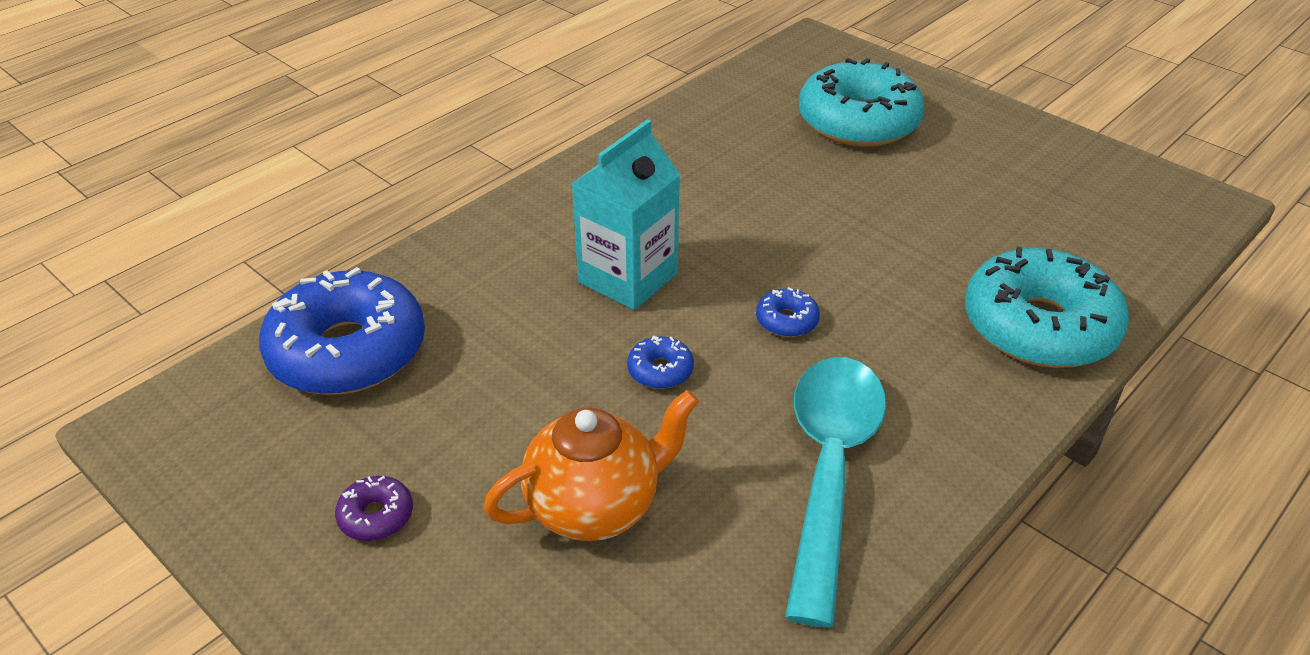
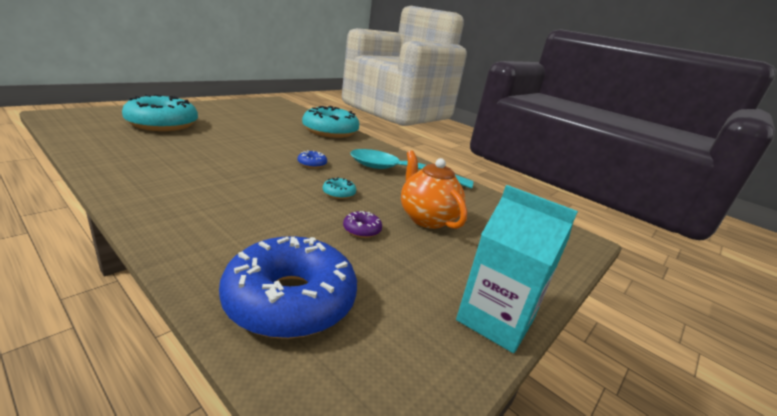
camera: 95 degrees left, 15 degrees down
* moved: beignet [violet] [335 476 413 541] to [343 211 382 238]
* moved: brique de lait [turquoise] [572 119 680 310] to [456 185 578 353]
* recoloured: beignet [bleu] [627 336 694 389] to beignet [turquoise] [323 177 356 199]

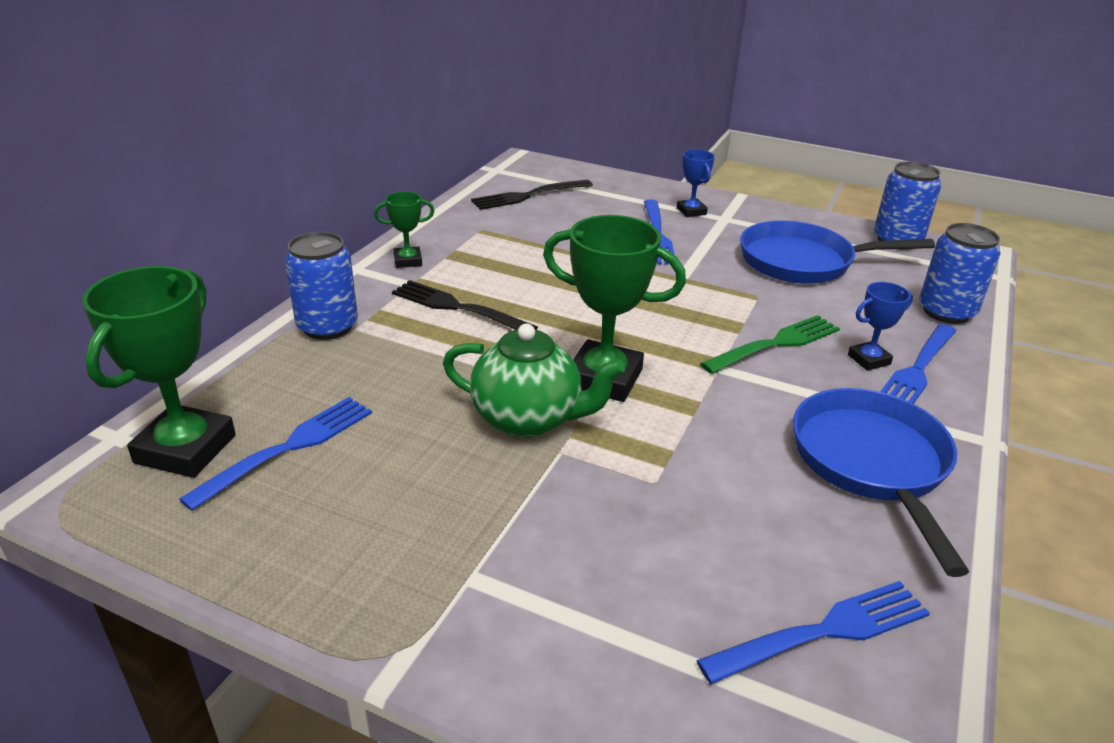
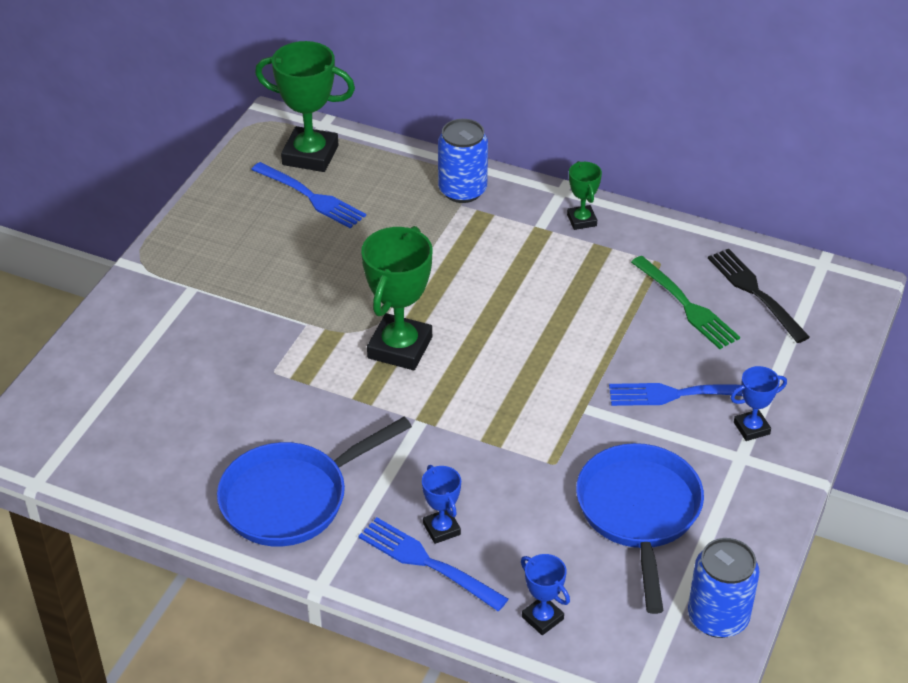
camera: 90 degrees right, 10 degrees up
* removed: fourchette [noir] [392 280 538 330]
* removed: théière [vert] [443 324 625 438]
* removed: fourchette [bleu] [696 581 930 684]
* moved: fourchette [vert] [700 315 840 374] to [631 256 740 349]
* turned: poêle [bleu] [793 388 969 577] = [217 417 412 546] 150 degrees clockwise
* replaced: canette [bleu] [919 223 1000 324] to trophée [bleu] [521 554 570 635]

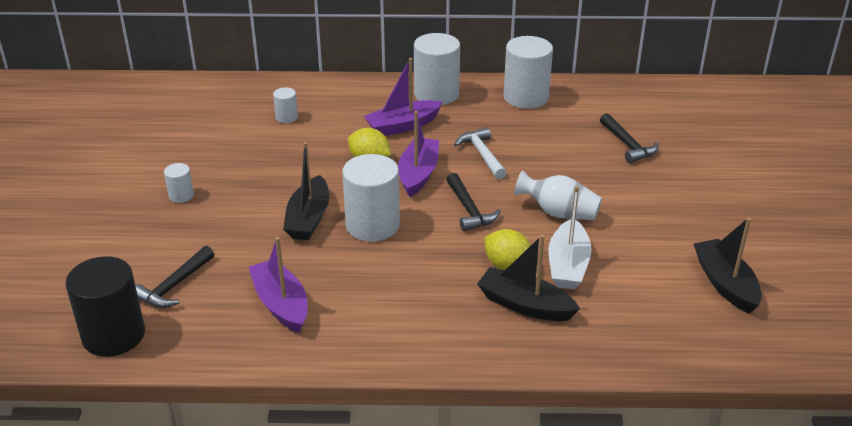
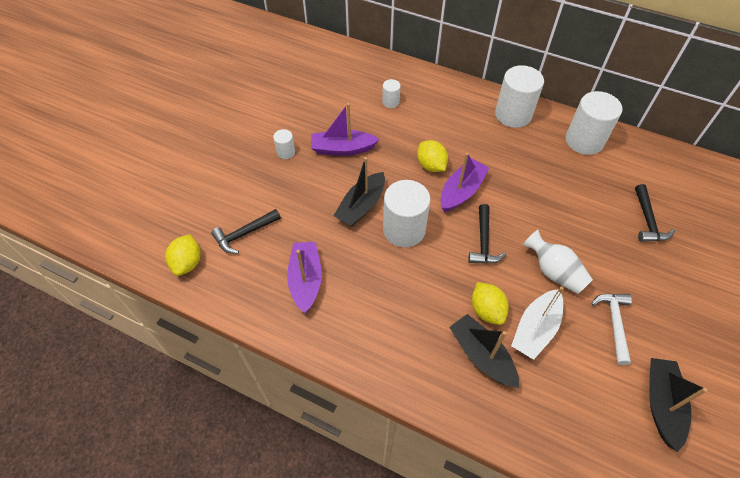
camera: 25 degrees right, 20 degrees up
* replaced: cylindre [noir] [65 256 145 357] to citron [jaune] [165 234 200 276]
* moved: bateau [violet] [364 58 443 136] to [311 103 379 156]
* moved: marteau [blanc] [454 127 507 179] to [591 293 632 365]

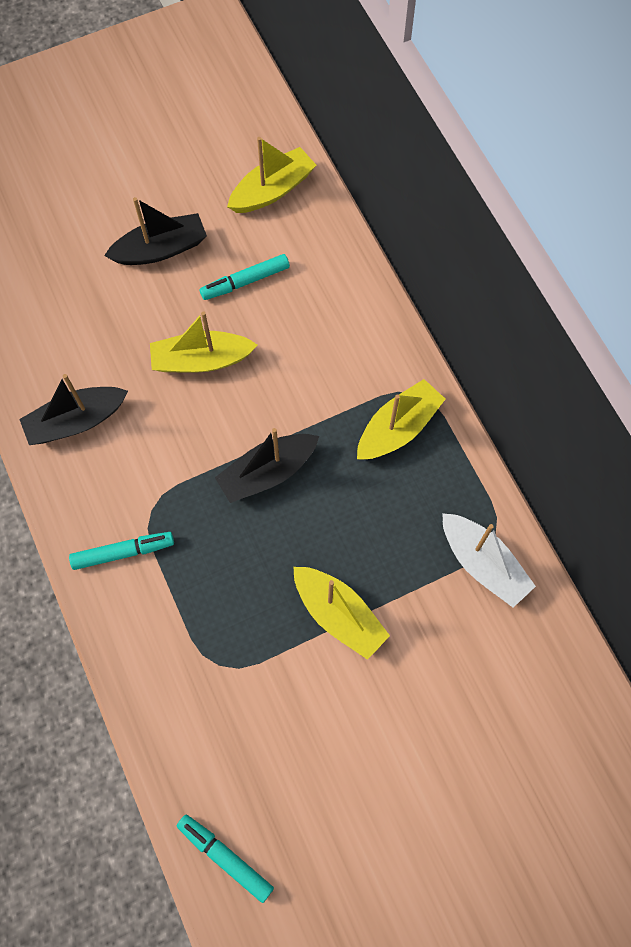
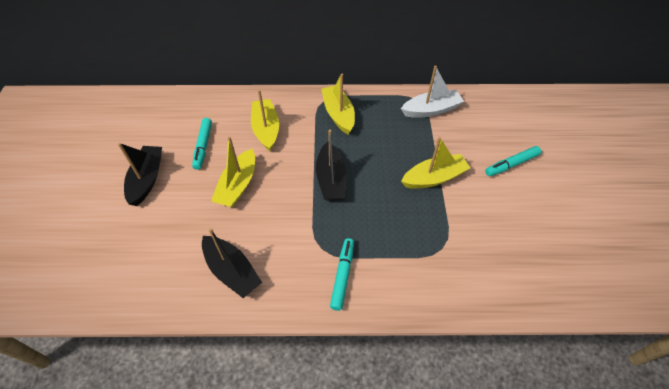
camera: 65 degrees left, 15 degrees down
* turned: bateau [noir] [19 374 128 445] = [202 228 262 298] 45 degrees counterclockwise
* moved: feutre [turquoise] [177 815 274 903] to [485 146 541 176]
* moved: bateau [jaune] [227 137 316 213] to [251 89 279 151]

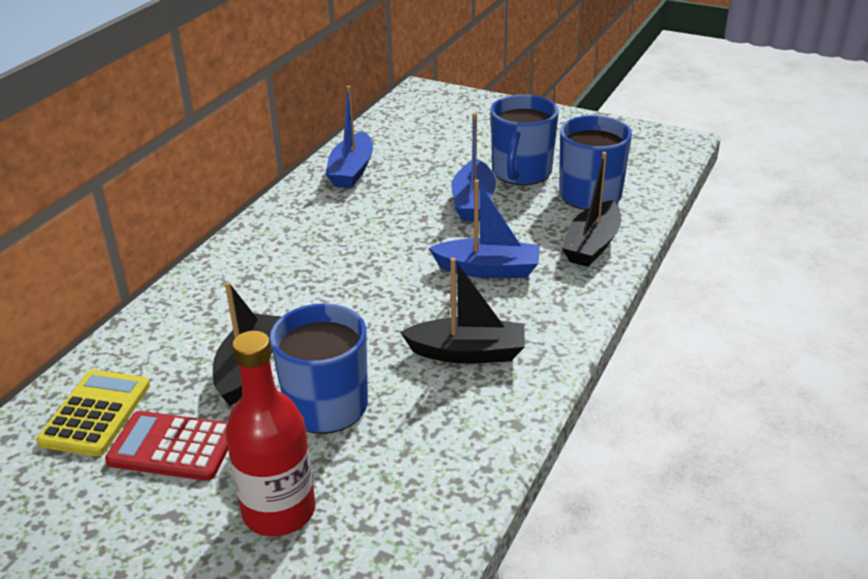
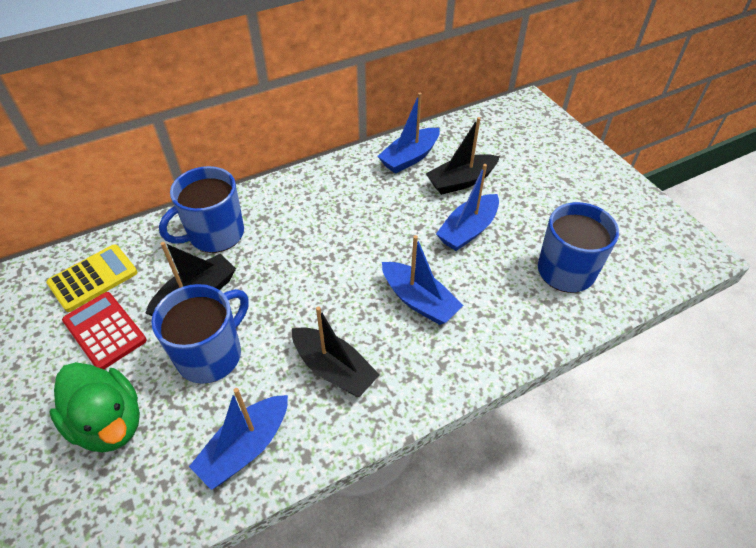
camera: 35 degrees right, 15 degrees up
* replaced: bouteille [rouge] [225 331 316 536] to canard [vert] [50 362 140 452]
* moved: tasse [bleu] [490 94 559 185] to [159 166 244 253]
* moved: bateau [noir] [562 152 621 267] to [426 117 500 195]
* added: bateau [bleu] [189 388 288 490]

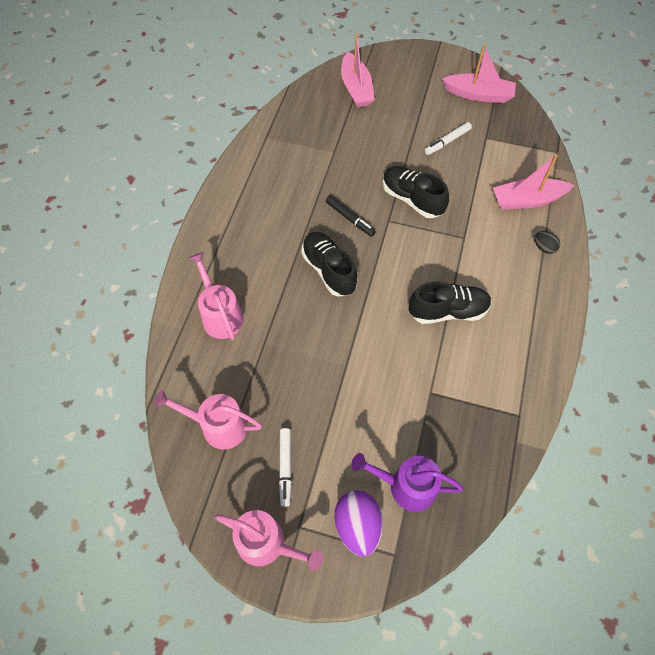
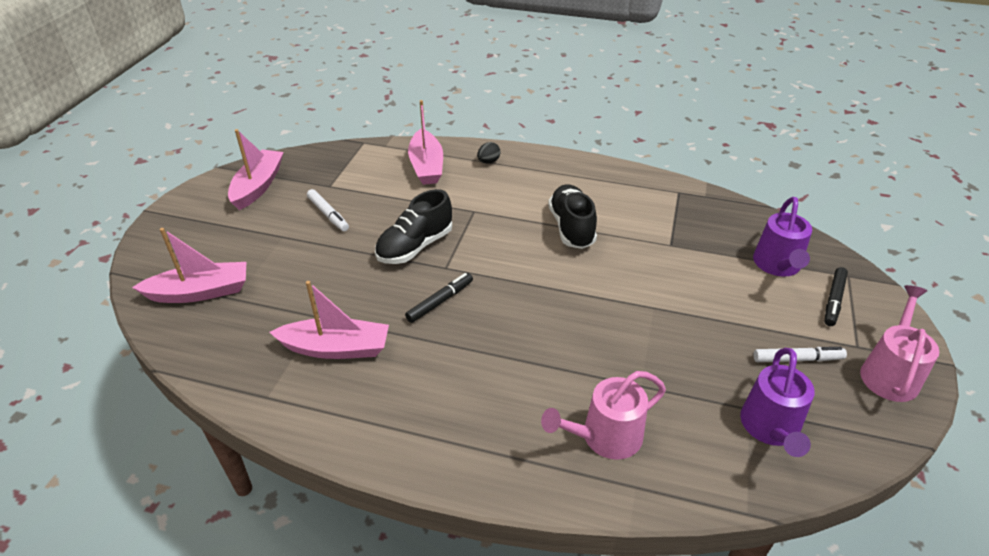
camera: 90 degrees left, 20 degrees down
* recoloured: arrosoir [rose] [154 390 262 450] to arrosoir [violet] [740 348 815 457]
* removed: chaussure [noir] [302 232 357 296]
* replaced: œuf [violet] [335 490 383 557] to feutre [noir] [824 267 848 326]
* added: bateau [rose] [269 281 389 359]

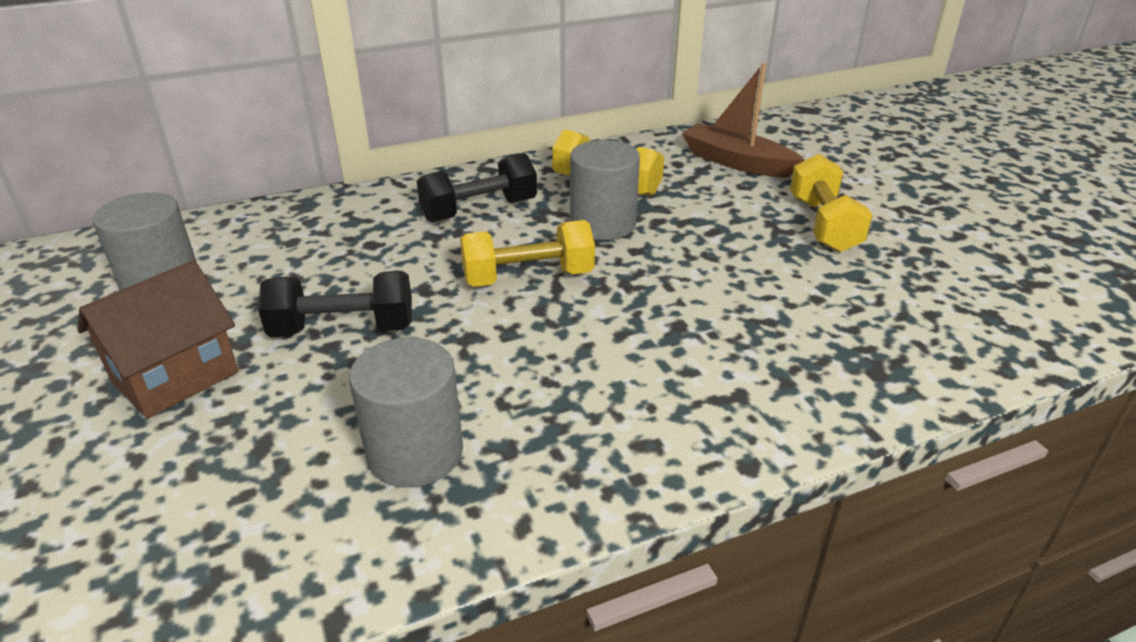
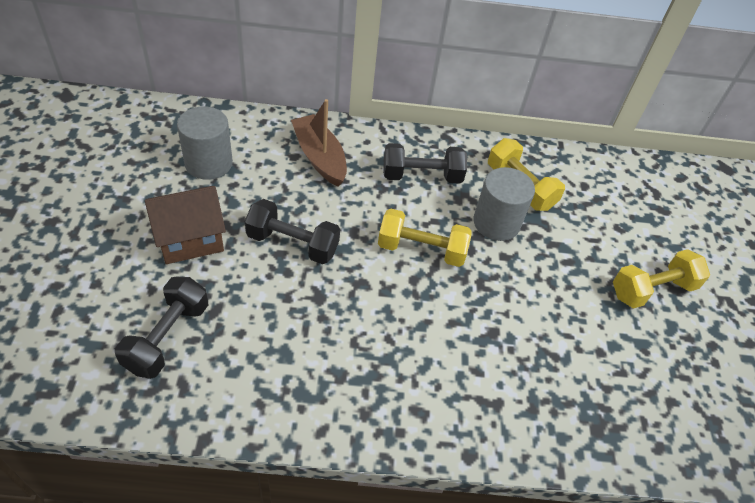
camera: 20 degrees right, 15 degrees up
* removed: cylindre [gris] [349 338 463 487]
* moved: bateau [marron] [682 63 804 178] to [291 99 347 187]
* turned: haltère [jaune] [790 154 873 253] = [613 249 710 308] 45 degrees clockwise
* added: haltère [noir] [115 277 209 379]

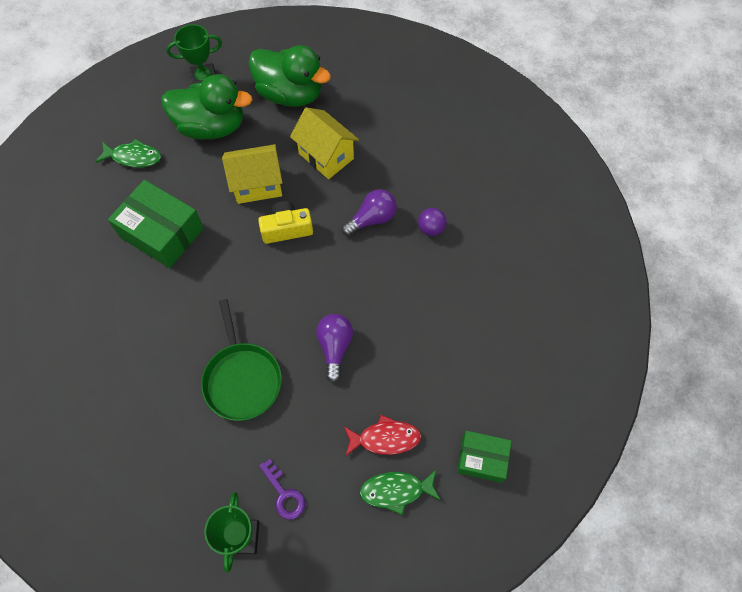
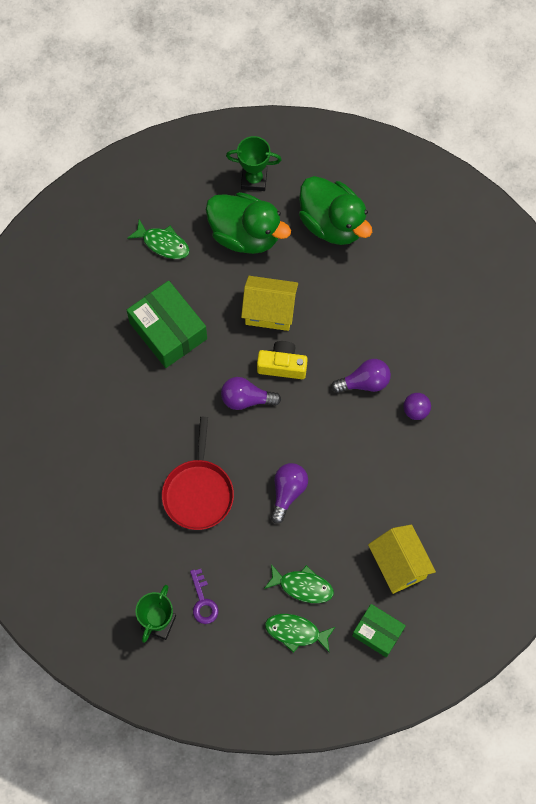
camera: 20 degrees right, 5 degrees up
* recoloured: poêle [vert] [201 299 282 421] to poêle [rouge] [162 417 234 530]
* moved: maison [jaune] [290 107 359 179] to [368 525 436 594]
* recoloured: poisson [rouge] [344 415 421 456] to poisson [vert] [264 564 334 603]
* added: ampoule [violet] [221 377 281 410]

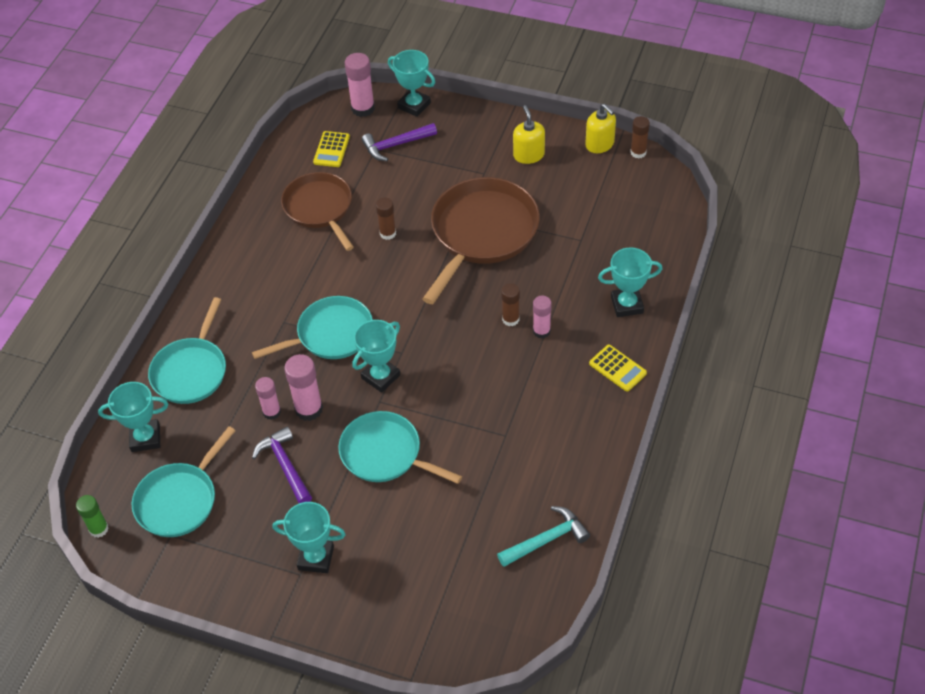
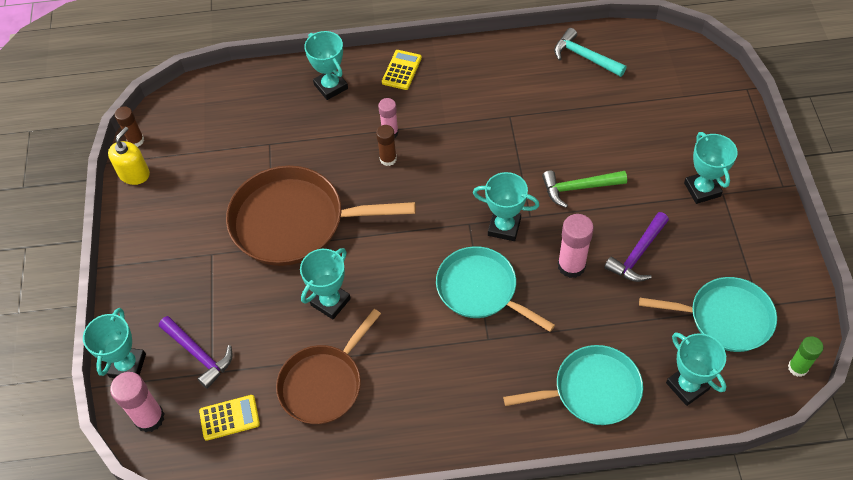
camera: 115 degrees left, 5 degrees up
* removed: bâton de colle [rose] [255 377 281 420]
* replaced: poêle [turquoise] [338 411 462 484] to marteau [vert] [542 170 627 208]
* replaced: bâton de colle [marron] [376 198 396 240] to trophée [turquoise] [300 248 351 319]
* removed: distributeur de savon [jaune] [513 105 545 164]

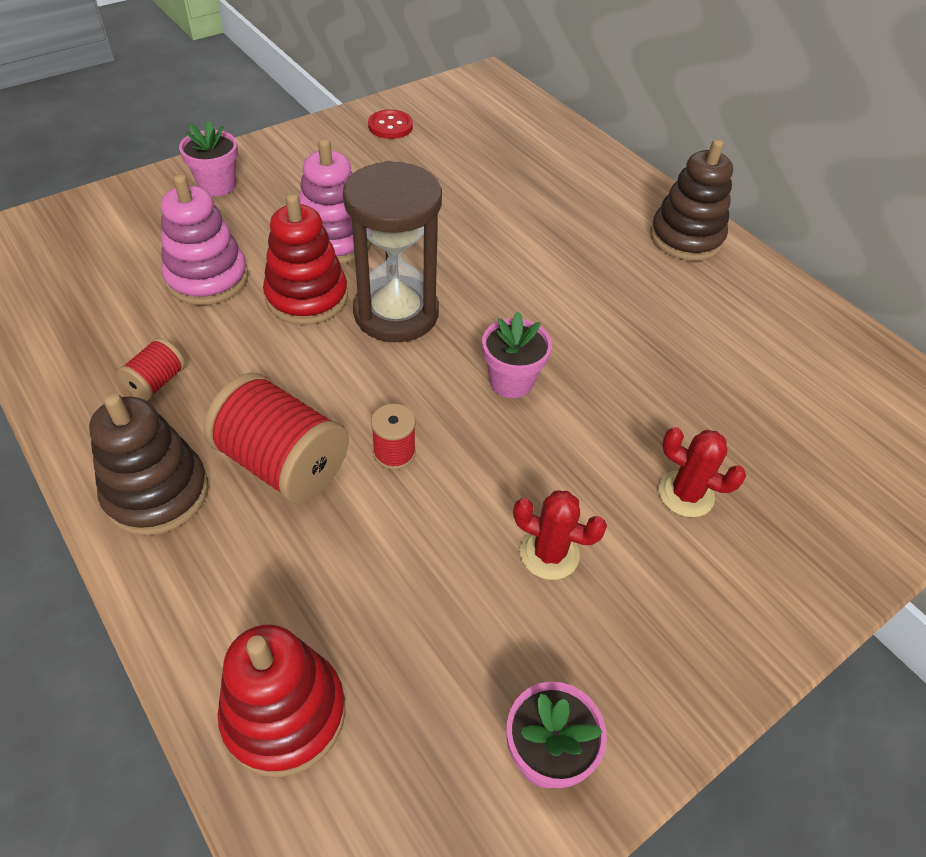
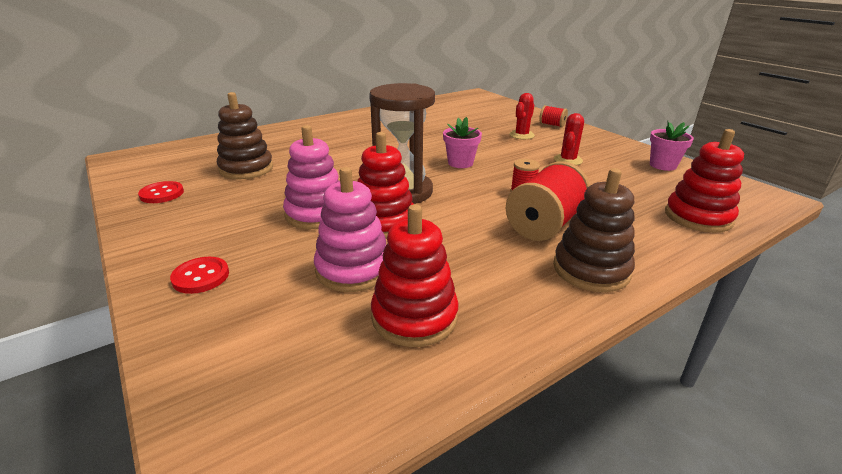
camera: 85 degrees left, 20 degrees down
* moved: bobine [rouge] [117 338 185 400] to [539 105 568 127]
* replaced: pot de fleurs [rose] [179 121 238 196] to bouton [rouge] [170 257 229 294]
* moved: jouet à empiler [marron] [650 139 733 261] to [217 92 273 180]
* added: jouet à empiler [rouge] [371 204 458 347]

